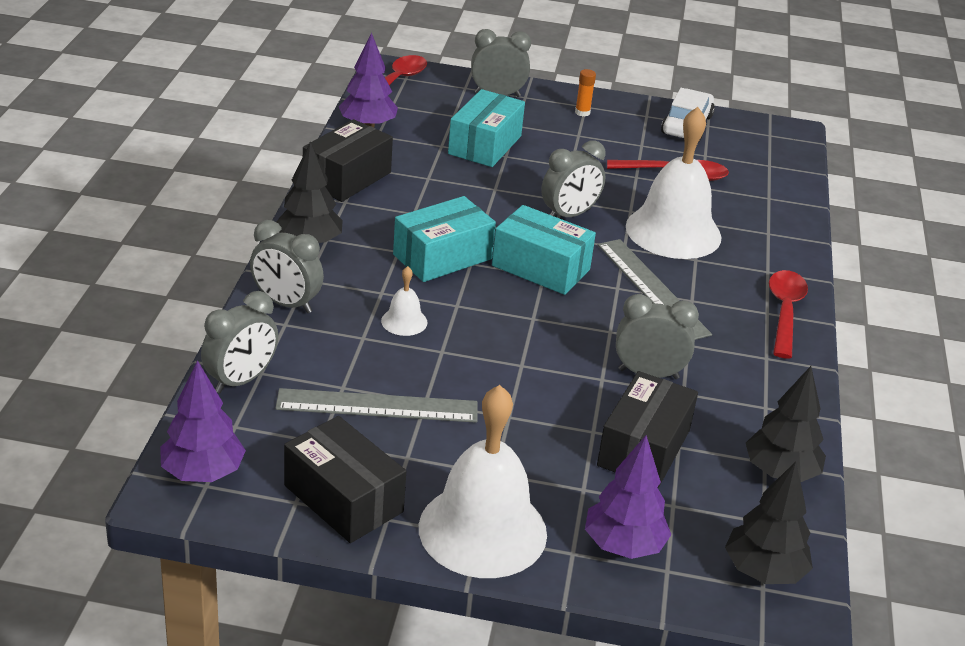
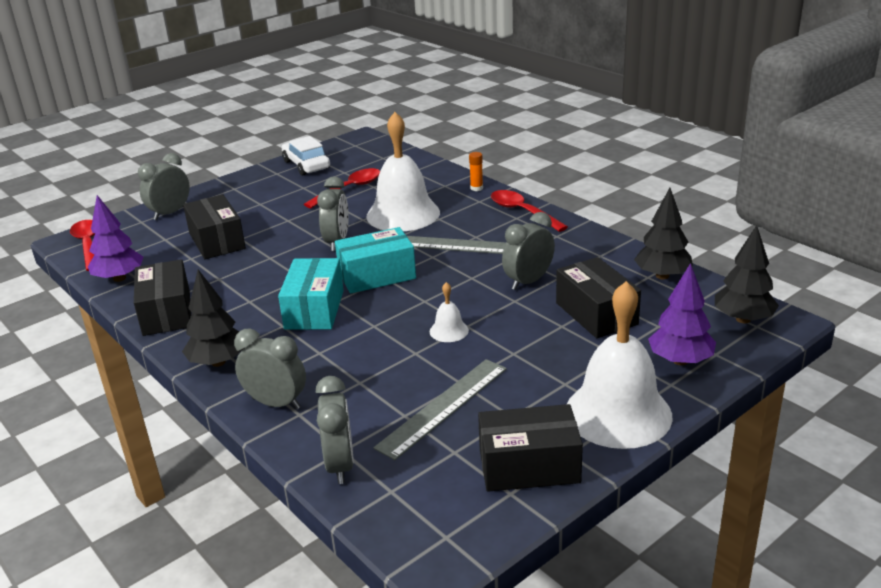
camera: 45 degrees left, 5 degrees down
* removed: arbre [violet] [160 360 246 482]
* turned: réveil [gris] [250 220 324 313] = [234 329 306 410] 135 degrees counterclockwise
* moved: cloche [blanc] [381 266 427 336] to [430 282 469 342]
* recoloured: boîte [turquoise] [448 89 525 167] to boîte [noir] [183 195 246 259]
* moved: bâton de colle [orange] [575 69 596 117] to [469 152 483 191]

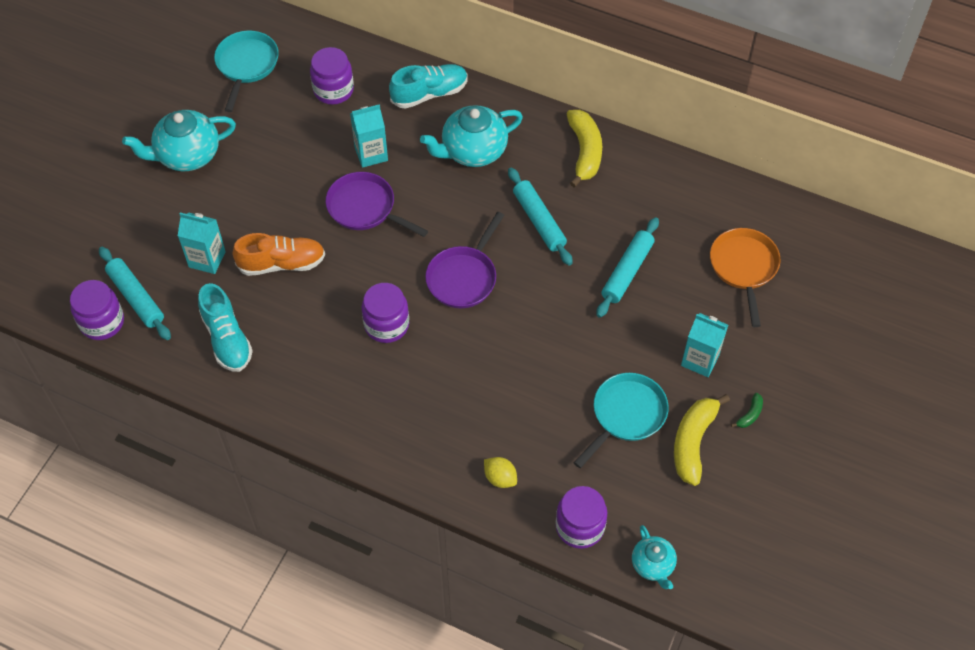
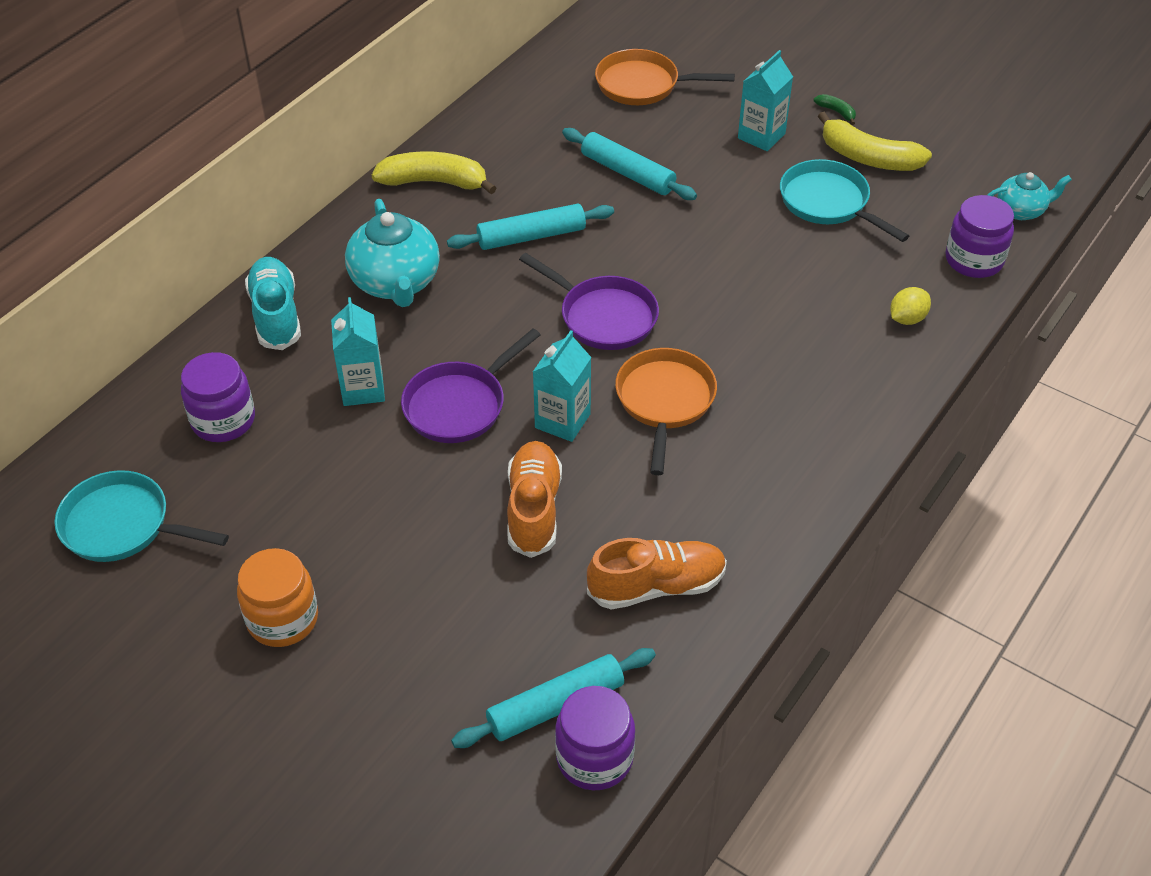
camera: 80 degrees left, 10 degrees down
* replaced: théière [turquoise] [122 110 236 171] to bocal [orange] [237 548 318 647]
* moved: brique de lait [turquoise] [178 213 226 274] to [533 330 591 442]
* recoloured: chaussure [turquoise] [198 283 253 372] to chaussure [orange] [587 538 727 609]
* replaced: bocal [violet] [361 283 409 343] to poêle [orange] [615 348 717 475]

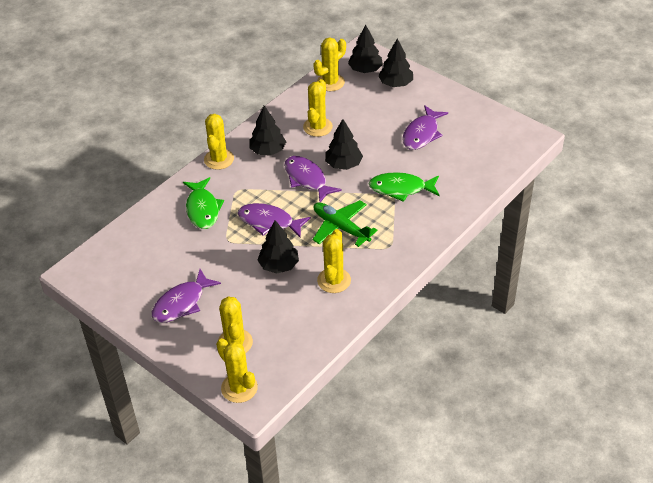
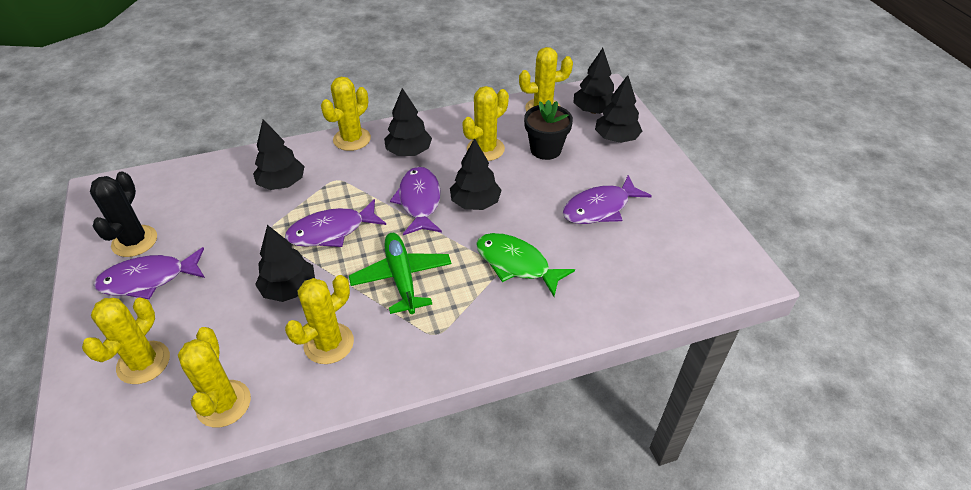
camera: 30 degrees right, 0 degrees up
* replaced: poisson [vert] [183 177 224 229] to arbre [noir] [253 119 305 190]
* moved: cactus [jaune] [216 338 258 403] to [178 327 251 427]
* turned: poisson [violet] [238 203 311 238] = [285 199 386 247] 75 degrees counterclockwise
* added: cactus [noir] [90 171 157 257]
* added: pot de fleurs [noir] [524 100 573 160]

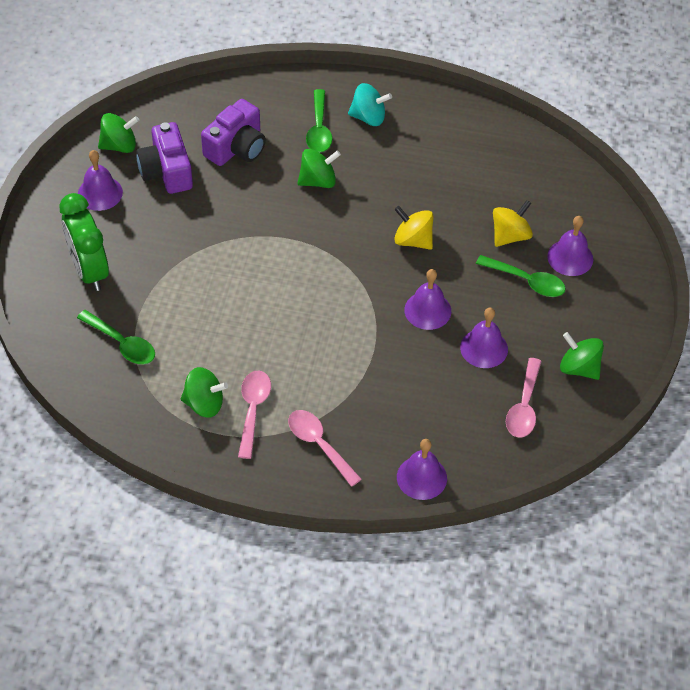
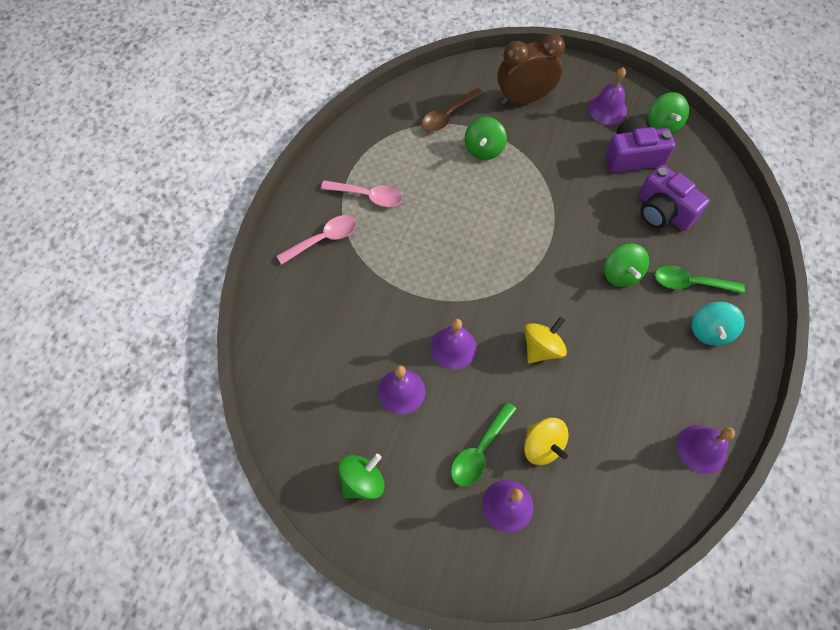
camera: 100 degrees right, 10 degrees up
* recoloured: réveil [vert] [59 193 109 291] to réveil [marron] [497 34 565 105]
* recoloured: cuillère [vert] [77 310 155 364] to cuillère [marron] [422 88 484 132]
* moved: toupie [vert] [181 367 228 418] to [465 117 507 160]
* moved: cloche [violet] [397 439 447 500] to [677 425 735 474]
* removed: cuillère [rose] [506 358 542 438]

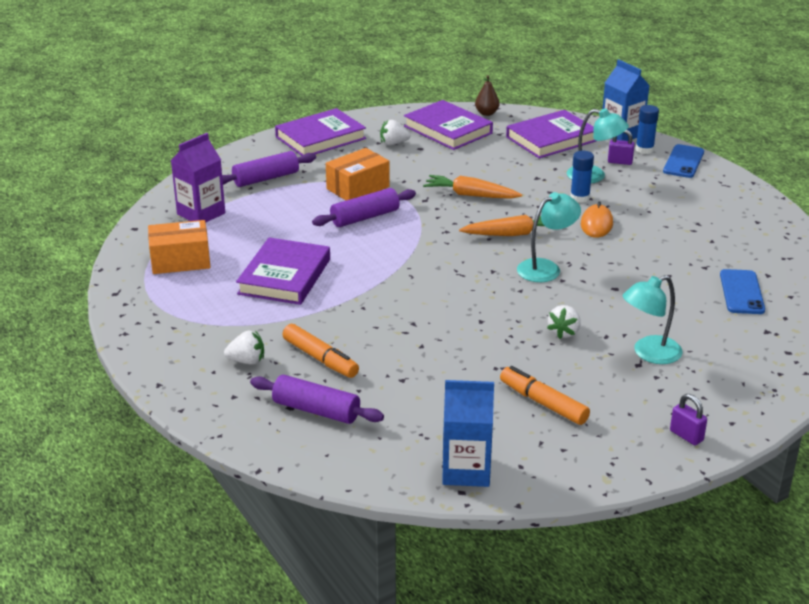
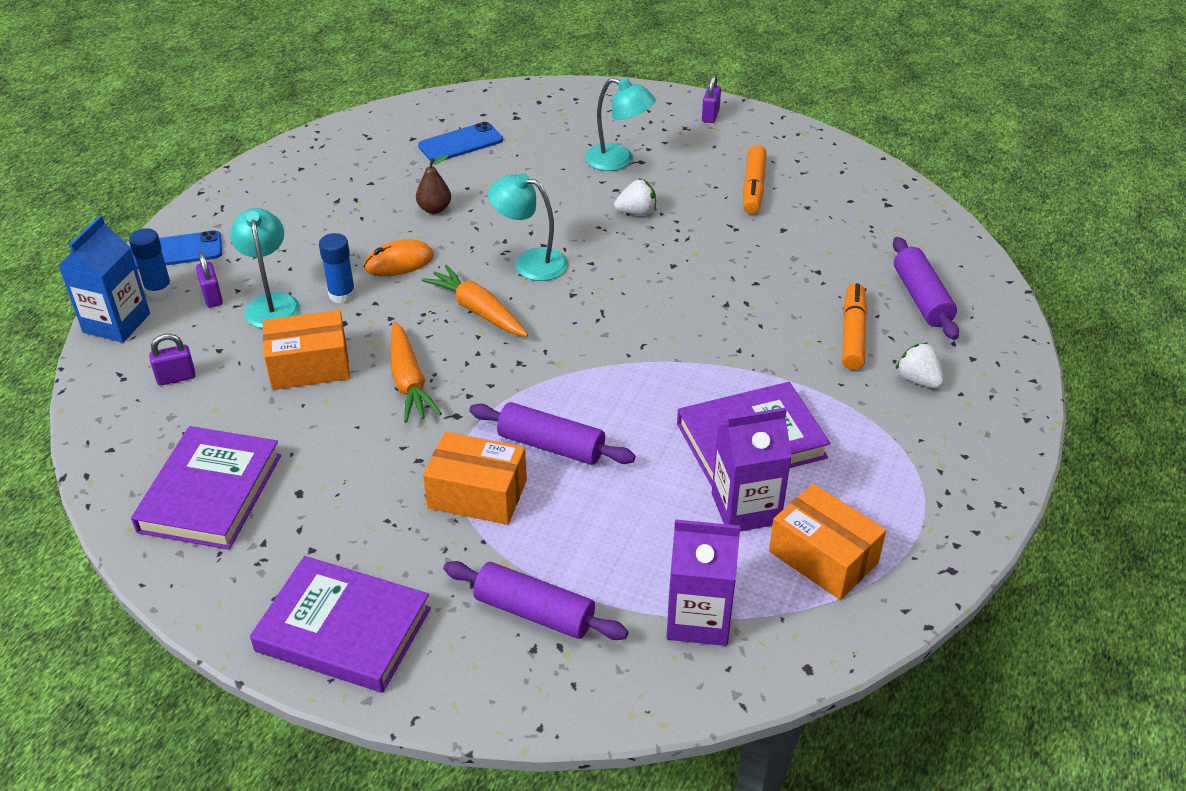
camera: 125 degrees left, 10 degrees up
* removed: fraise [blanc] [380 120 410 145]
* removed: brique de lait [bleu] [442 380 494 487]
* moved: poire [marron] [475 75 500 116] to [416 155 451 214]
* replaced: livre [violet] [506 110 596 158] to cadenas [violet] [149 334 196 386]
* added: boîte [orange] [263 310 350 390]
* added: brique de lait [violet] [712 408 792 531]

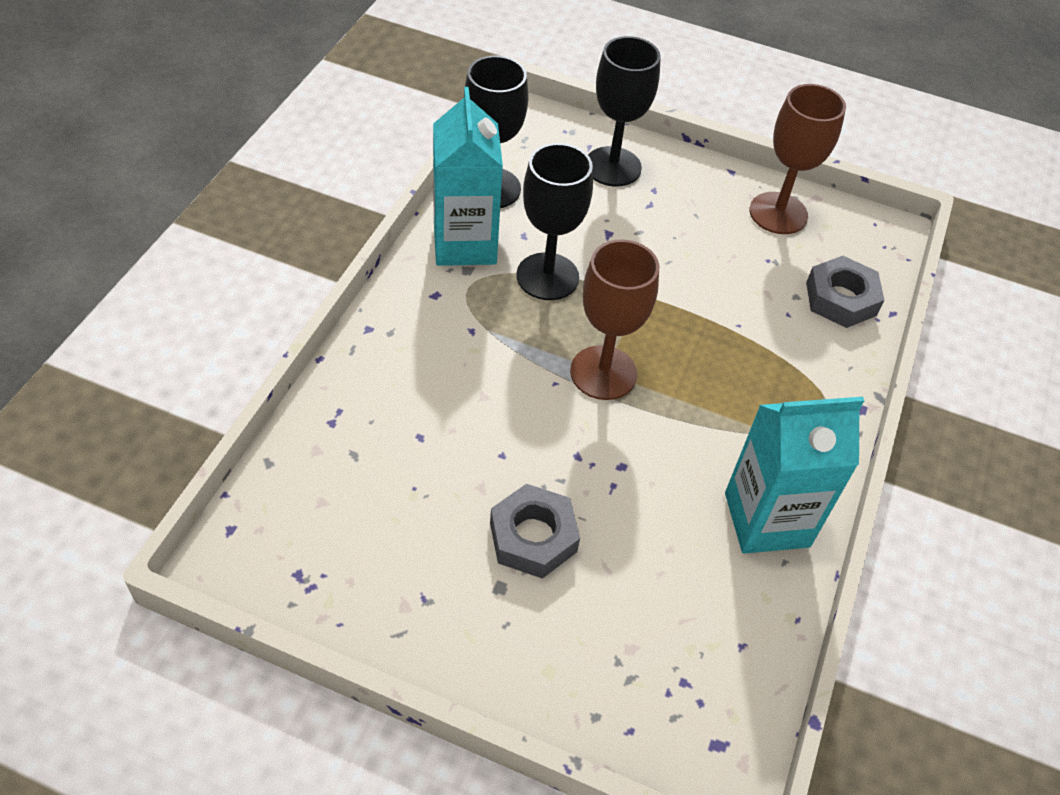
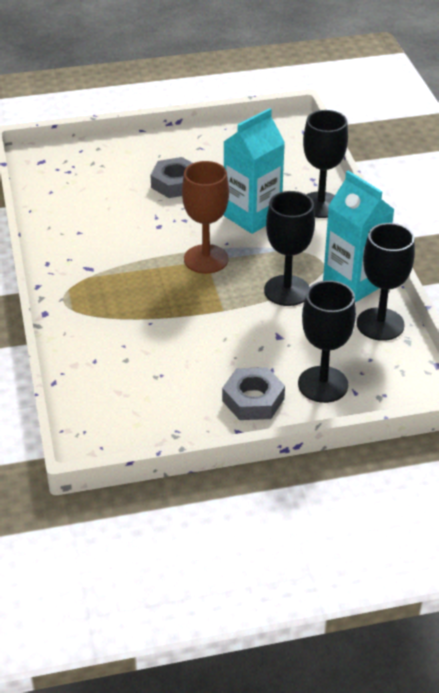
camera: 150 degrees right, 10 degrees down
* moved: brique de lait [turquoise] [725 397 864 554] to [224 108 285 234]
* removed: verre à pied [marron] [749 84 846 234]
* moved: écrou [gris] [806 256 884 328] to [222 367 285 420]
* added: verre à pied [noir] [303 110 348 218]

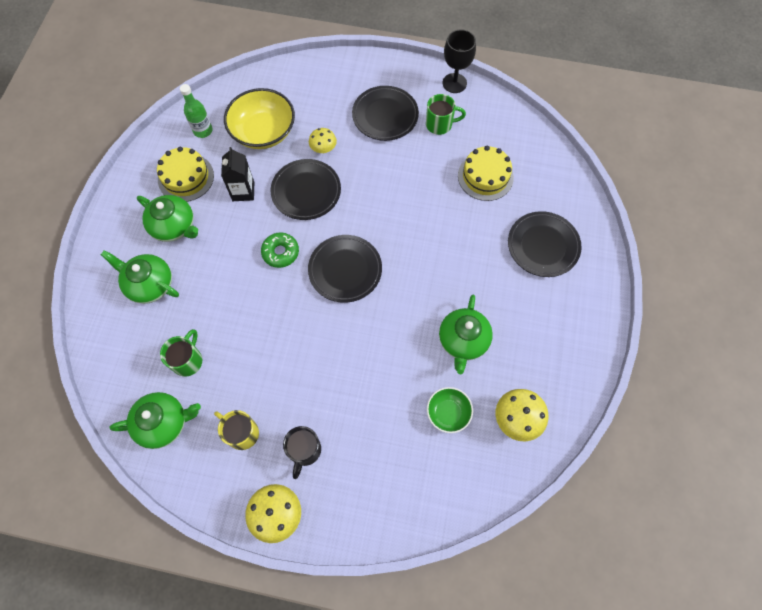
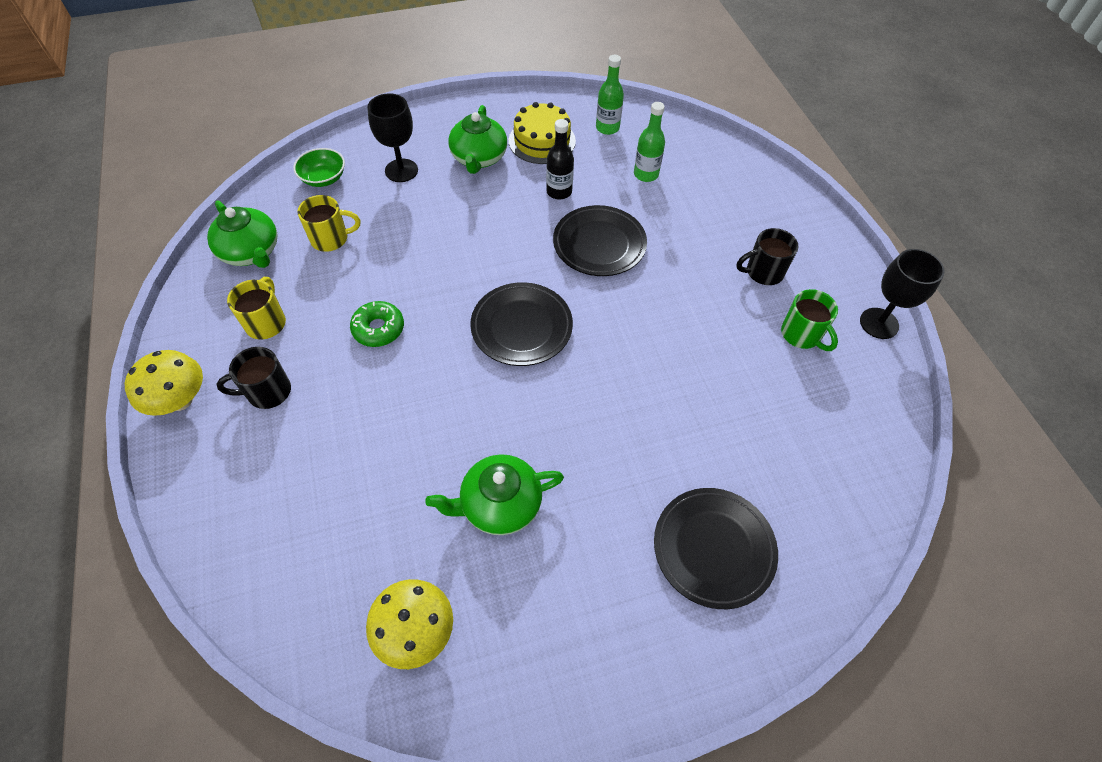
camera: 60 degrees right, 10 degrees down
* replaced: théière [vert] [101 250 179 304] to verre à pied [noir] [367 93 418 182]
* recoloured: tasse [vert] [160 329 202 377] to tasse [jaune] [297 195 360 252]
* replaced: brique de lait [noir] [221 147 254 201] to bouteille [noir] [546 119 574 200]
* replaced: bol [jaune] [224 88 295 149] to bouteille [vert] [634 102 665 182]
* moved: beignet [vert] [261 233 299 268] to [350 301 404 347]
* removed: champignon [jaune] [309 128 337 153]
* replaced: assiette [noir] [352 86 419 141] to tasse [noir] [737 228 799 285]
* moved: bol [vert] [427 387 473 433] to [293 148 345 187]
* removed: gâteau [jaune] [458 146 514 201]

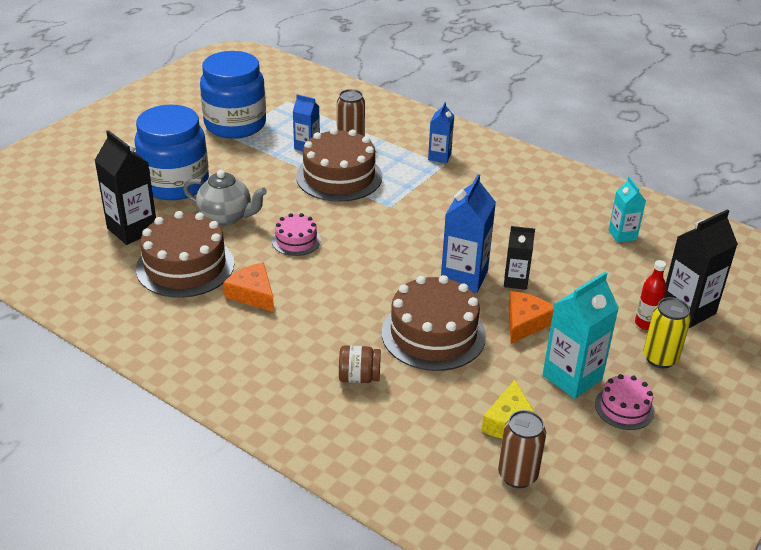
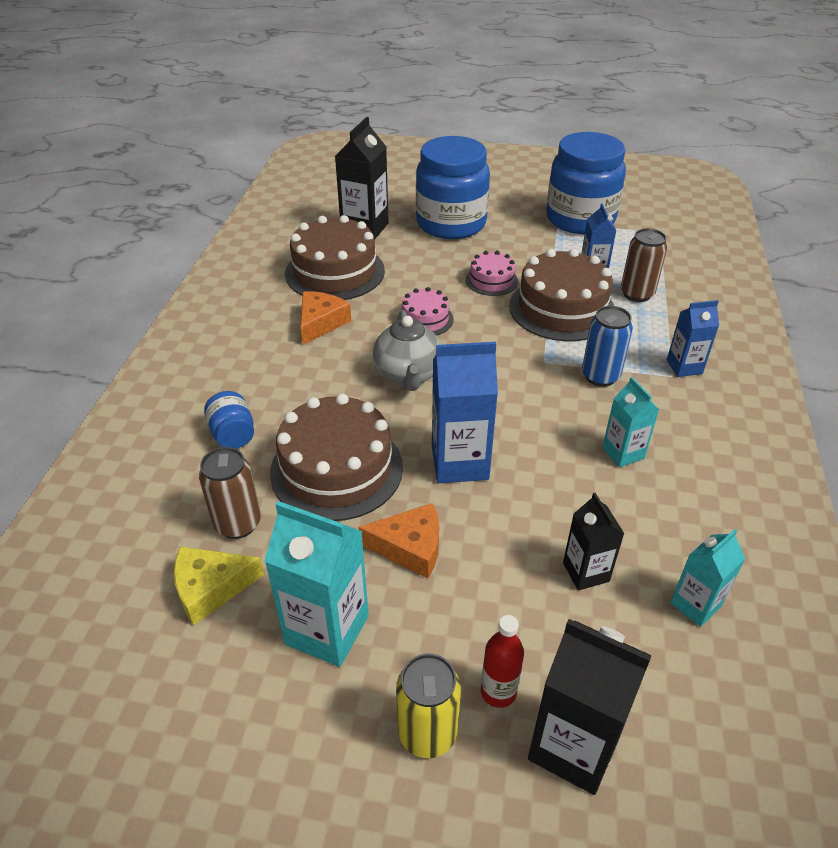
camera: 65 degrees right, 5 degrees up
* moved: théière [gris] [183 170 267 226] to [373 310 441 391]
* recoloured: bocal [marron] [339 345 381 383] to bocal [bleu] [204 391 254 449]
* moved: canette [marron] [498 410 546 488] to [199 447 261 539]
* moved: brique de lait [noir] [504 226 535 290] to [563 493 625 590]
* moved: gâteau [rose] [595 374 655 430] to [465 251 518 296]
* added: canette [bleu] [582 306 633 387]
* added: brique de lait [turquoise] [602 377 659 467]

